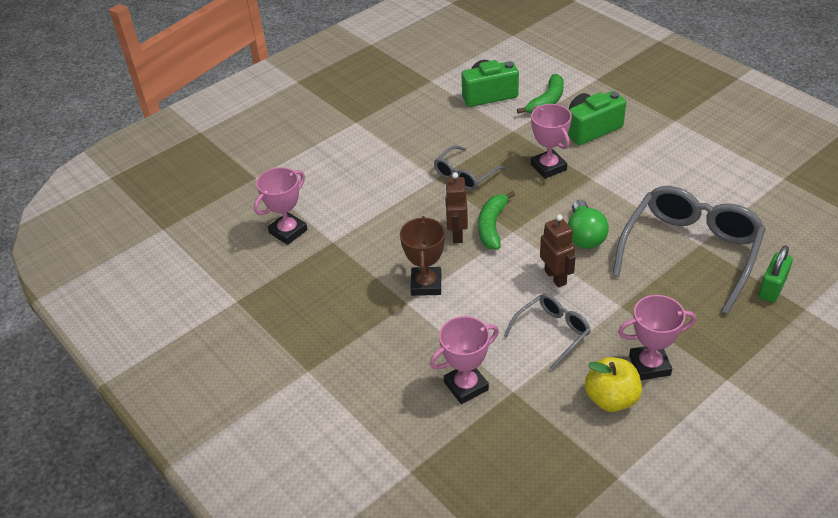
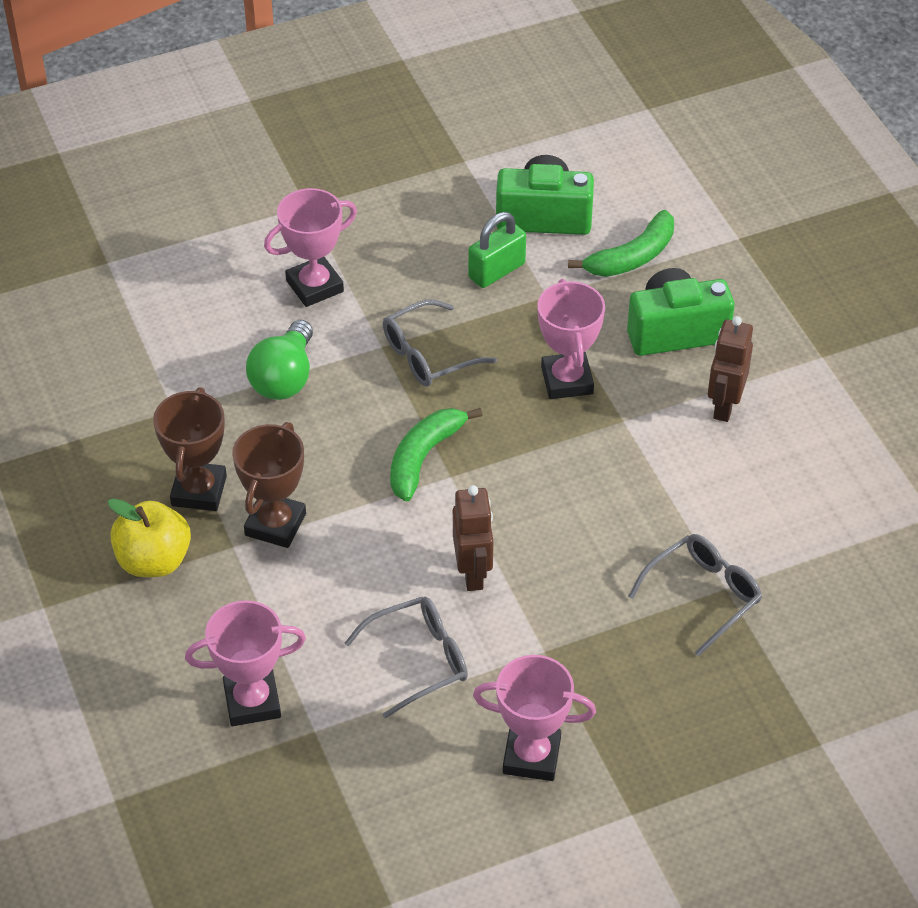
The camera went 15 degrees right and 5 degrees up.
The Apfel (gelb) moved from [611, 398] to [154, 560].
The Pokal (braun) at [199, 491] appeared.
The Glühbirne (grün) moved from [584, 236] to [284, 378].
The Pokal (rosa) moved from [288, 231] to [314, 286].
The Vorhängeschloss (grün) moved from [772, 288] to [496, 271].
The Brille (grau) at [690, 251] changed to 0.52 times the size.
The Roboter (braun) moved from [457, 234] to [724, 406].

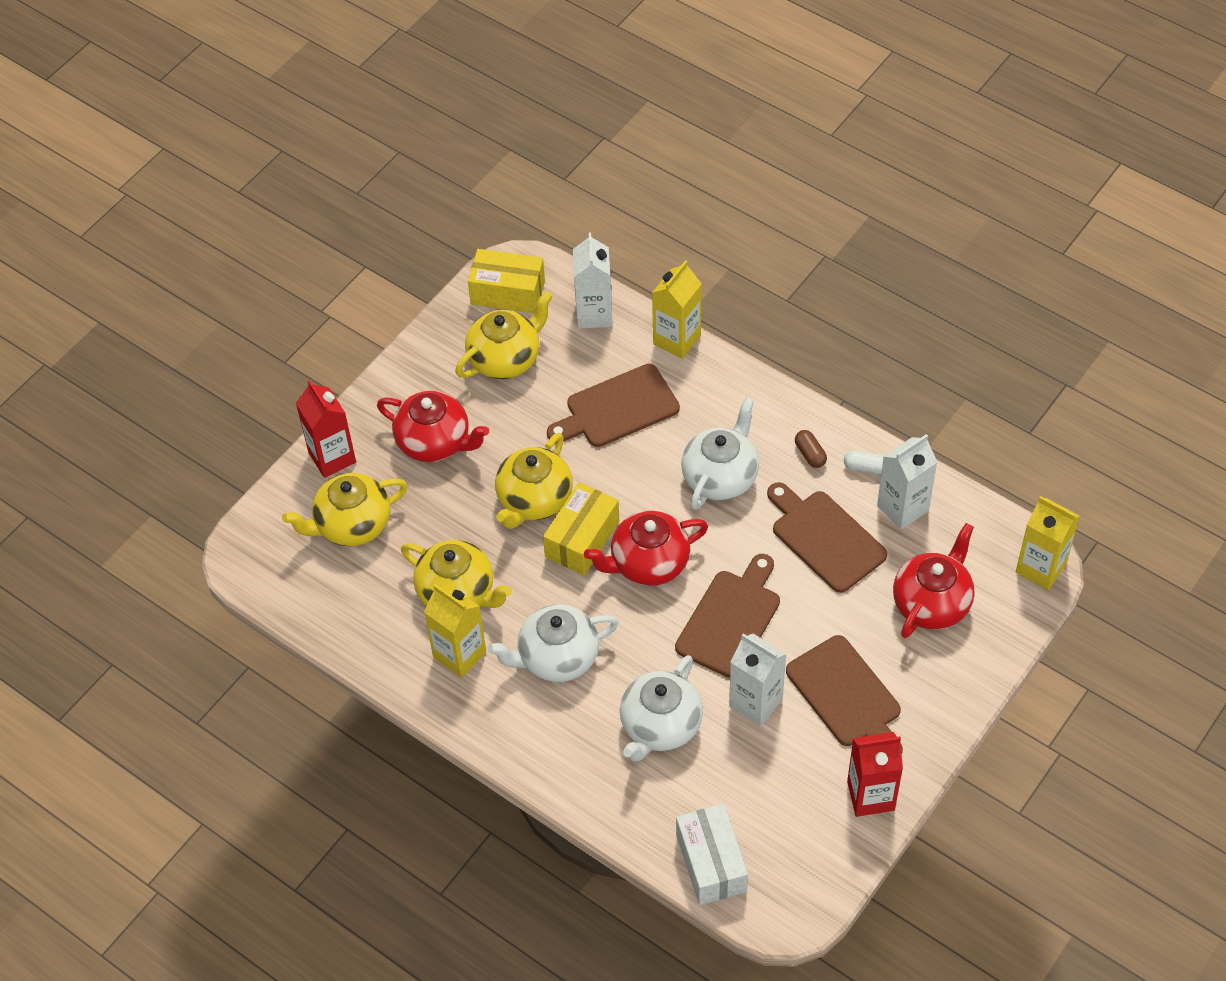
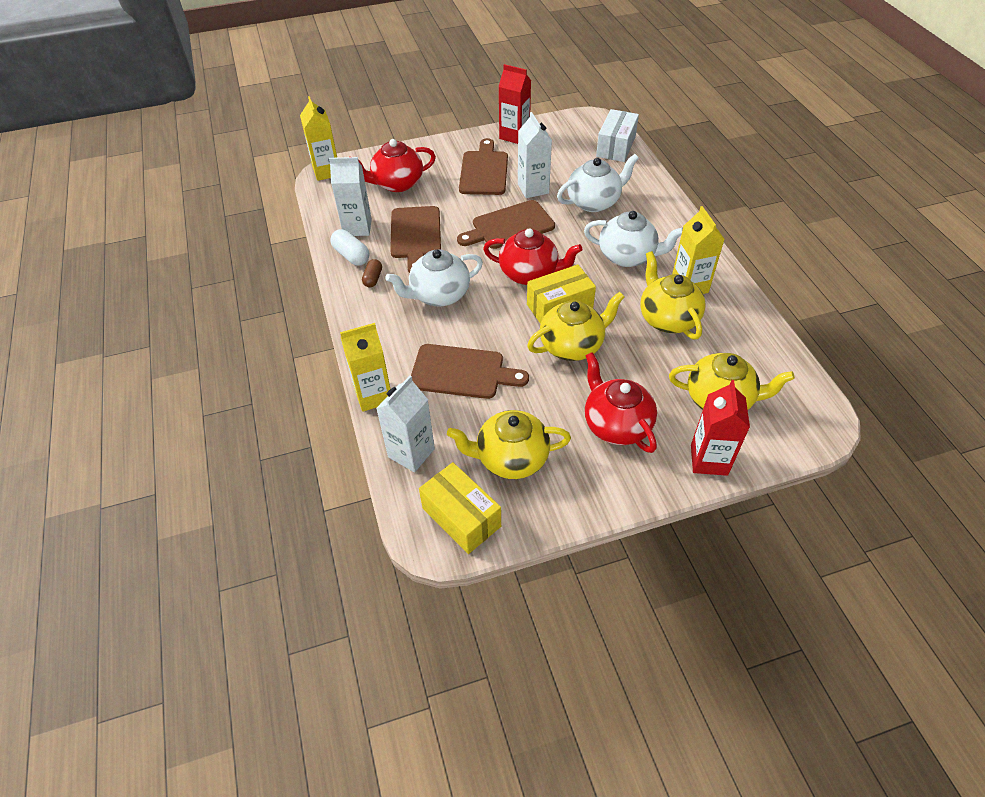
The camera went 145 degrees left and 5 degrees down.
The Kapsel (weiß) at [865, 467] changed to 1.51 times the size.

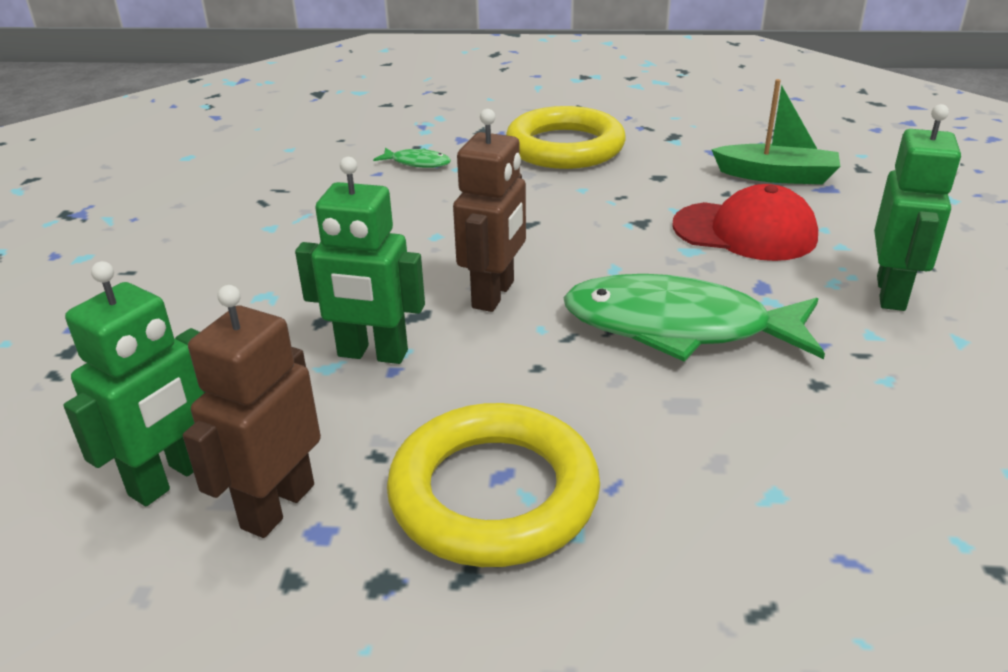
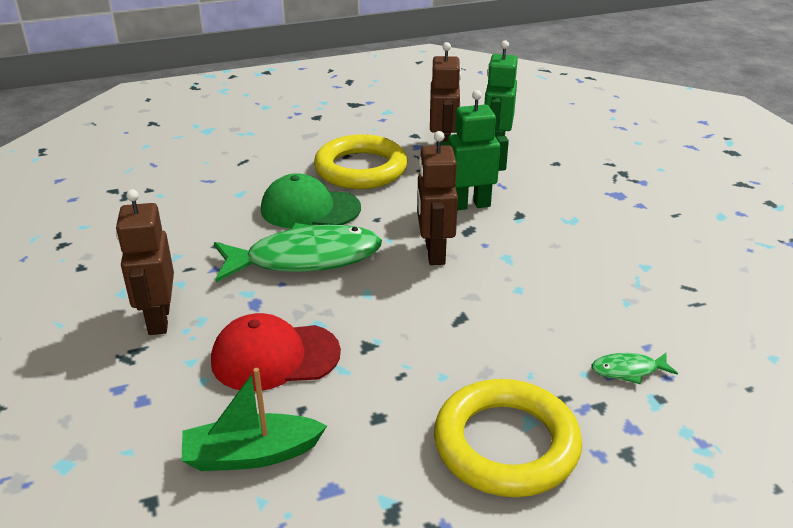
The camera went 155 degrees right and 0 degrees up.
The Roboter (grün) at [891, 293] became the Roboter (braun) at [158, 320].
The Kappe (grün) at [310, 209] appeared.

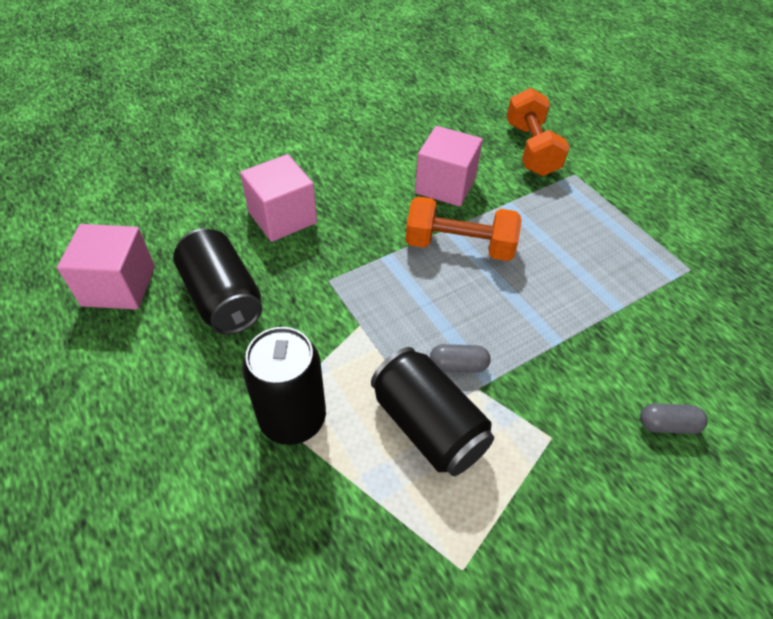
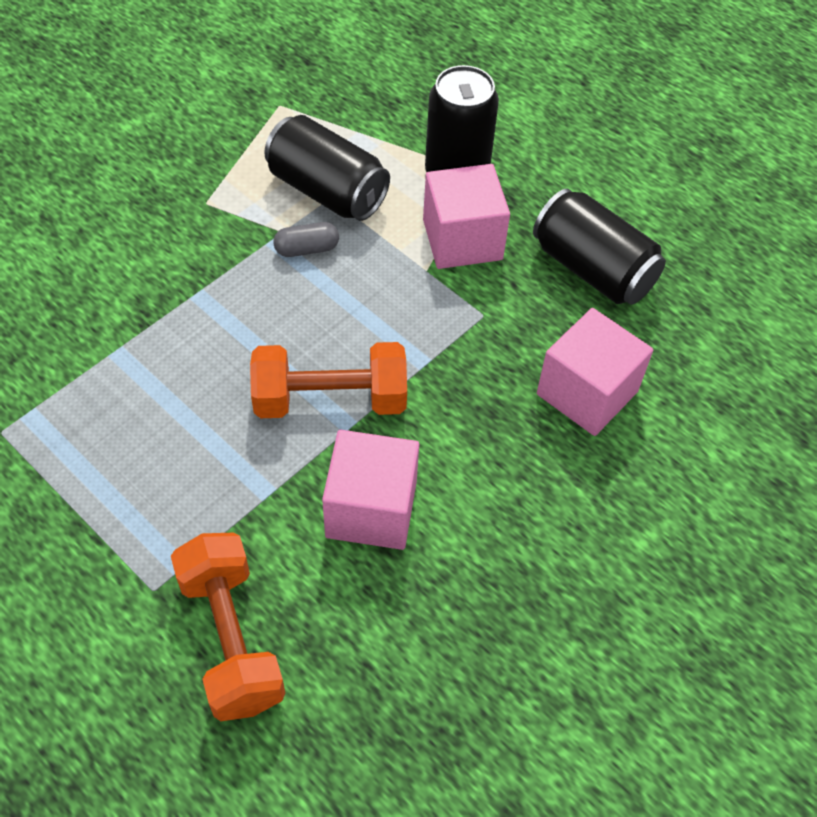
The camera went 165 degrees right and 5 degrees up.
The Kubus (rosa) moved from [119, 286] to [462, 239].
The Kapsel (grau) at [667, 425] disappeared.

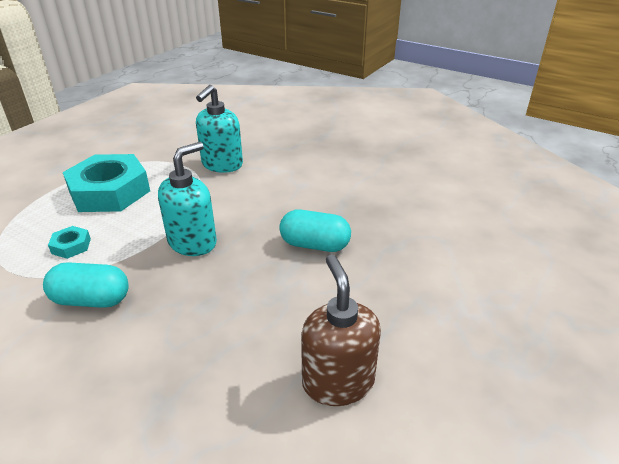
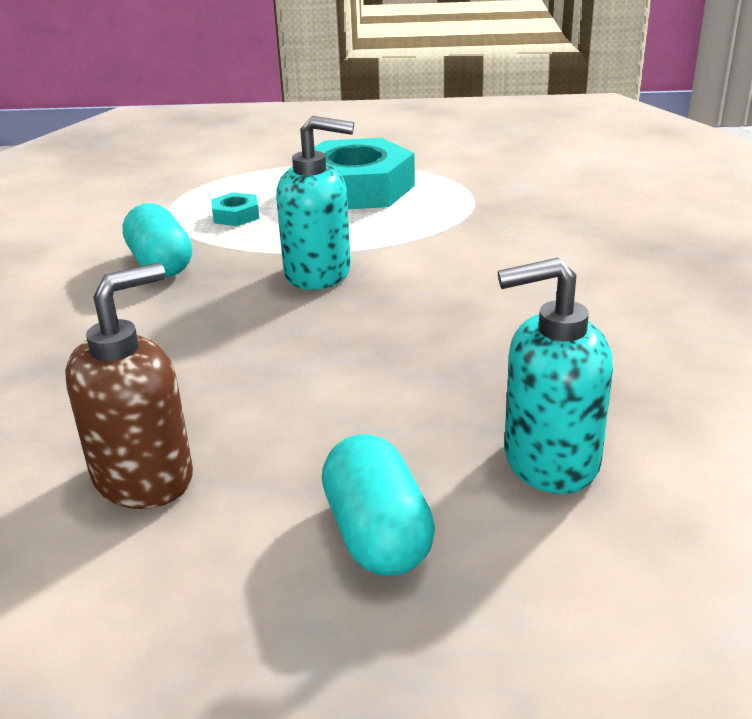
The camera went 60 degrees right and 5 degrees down.
The Kapsel (türkis) moved from [315, 245] to [377, 534].
The Seifenspender (türkis) moved from [222, 165] to [549, 460].

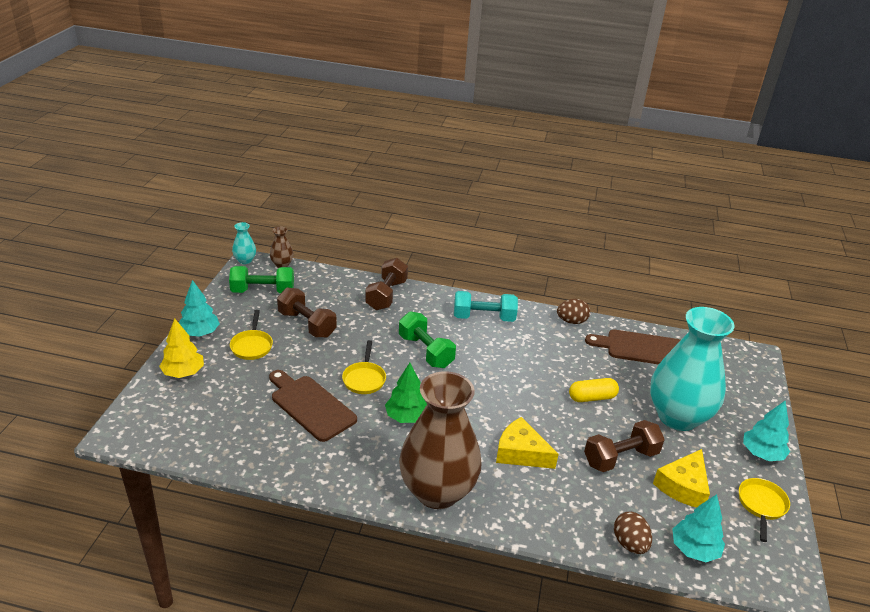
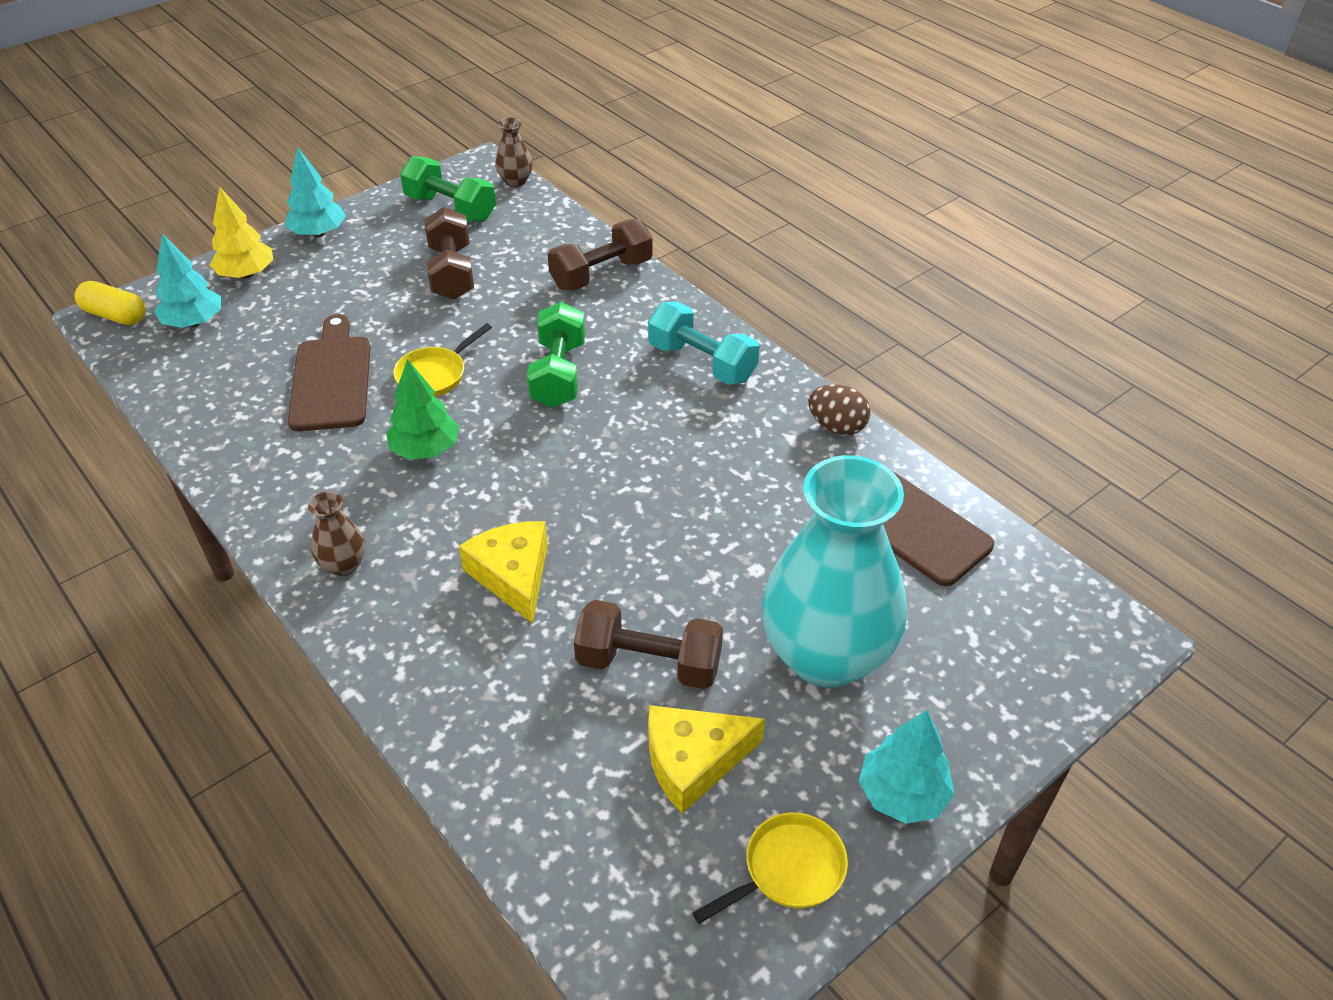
The camera went 40 degrees right and 10 degrees up.
The Kapsel (gelb) moved from [592, 397] to [115, 315].
The Baum (türkis) moved from [694, 549] to [194, 322].
The Vase (braun) at [437, 491] changed to 0.40 times the size.
The Pfanne (gelb) at [252, 346] disappeared.
The Vase (türkis) at [245, 260] disappeared.
The Ei (braun) at [629, 544] disappeared.

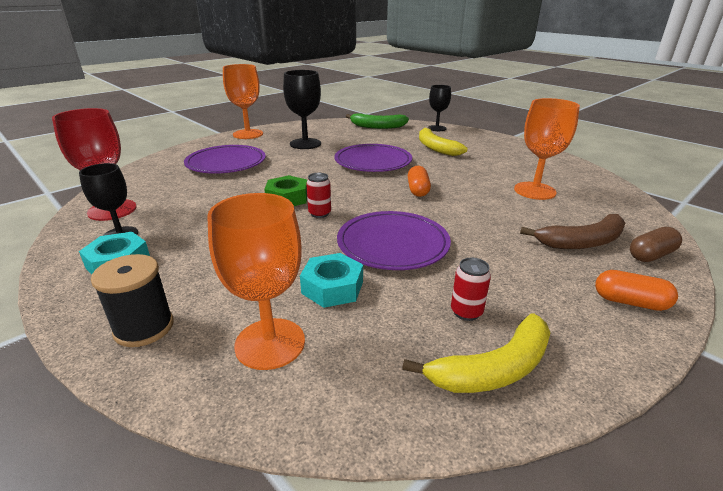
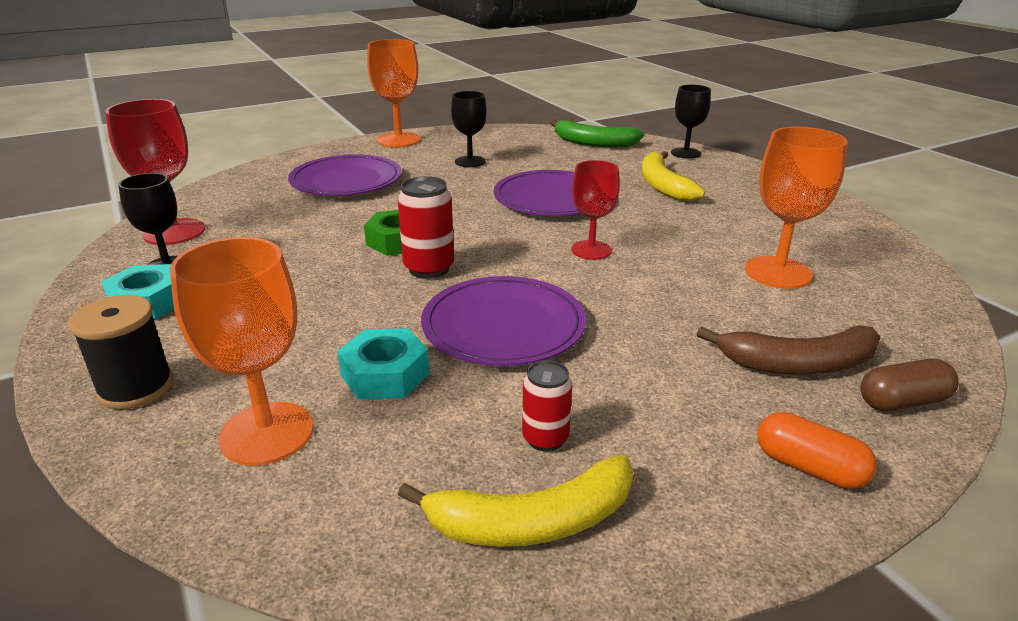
The camera went 15 degrees right and 0 degrees up.
The Dose (rot) at [319, 213] changed to 1.56 times the size.
The Kelch (schwarz) at [305, 144] changed to 0.66 times the size.
The Kapsel (orange) at [418, 190] was replaced by the Kelch (rot) at [591, 250].

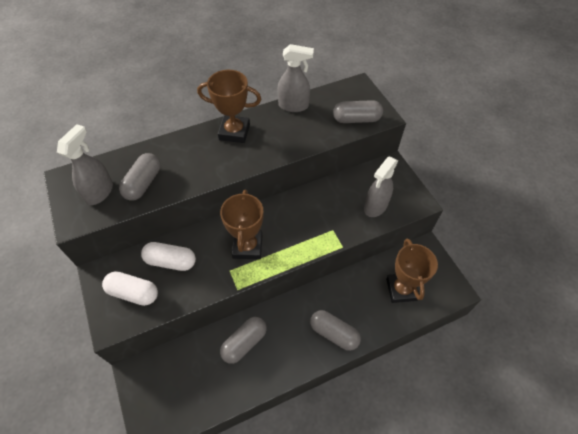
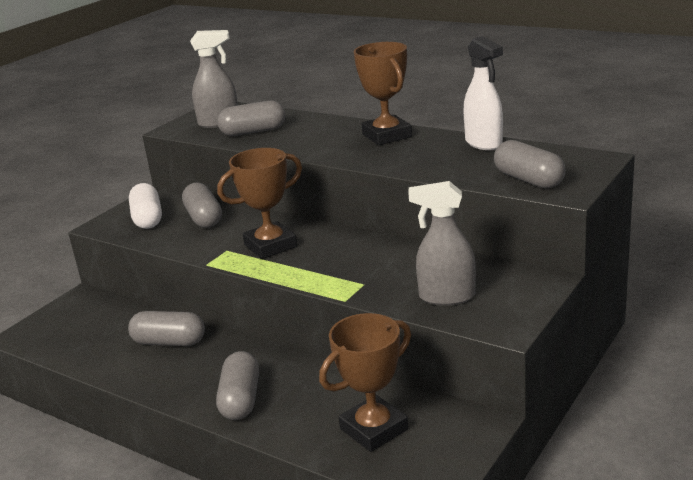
The camera went 60 degrees right and 30 degrees down.
The Kapsel (weiß) at [171, 261] became the Kapsel (grau) at [204, 218].
The Sprühflasche (grau) at [293, 106] became the Sprühflasche (weiß) at [484, 143].

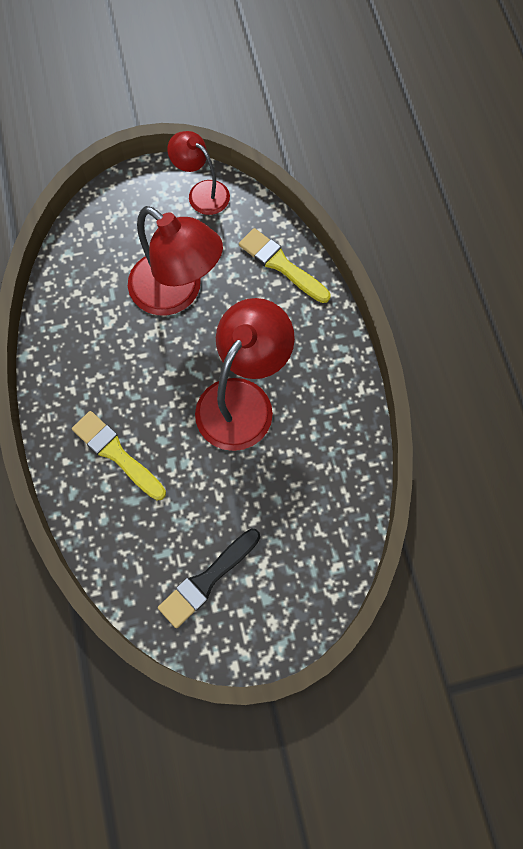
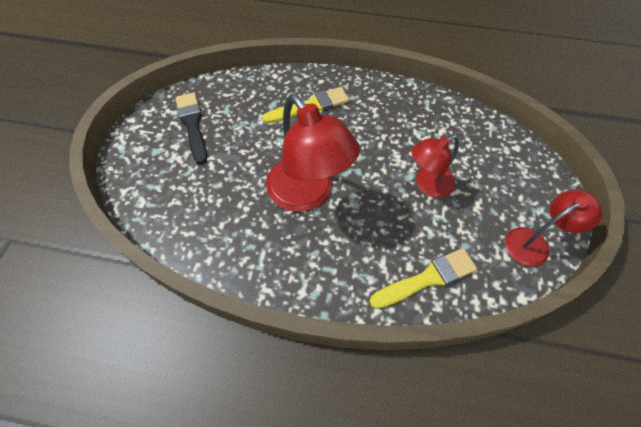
The camera went 115 degrees right and 10 degrees down.
The Lampe (rot) at [177, 293] changed to 0.59 times the size.

